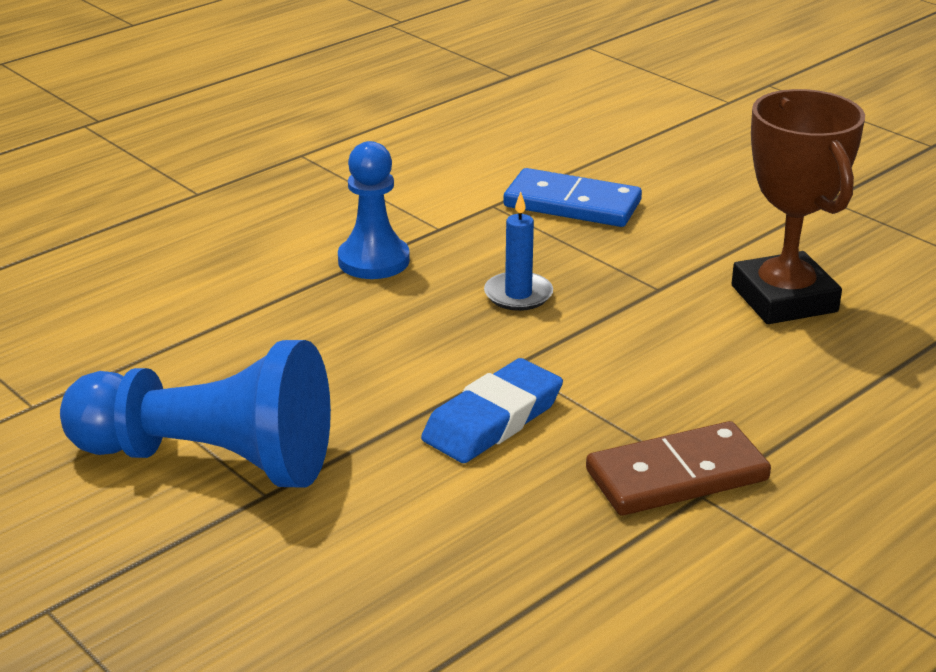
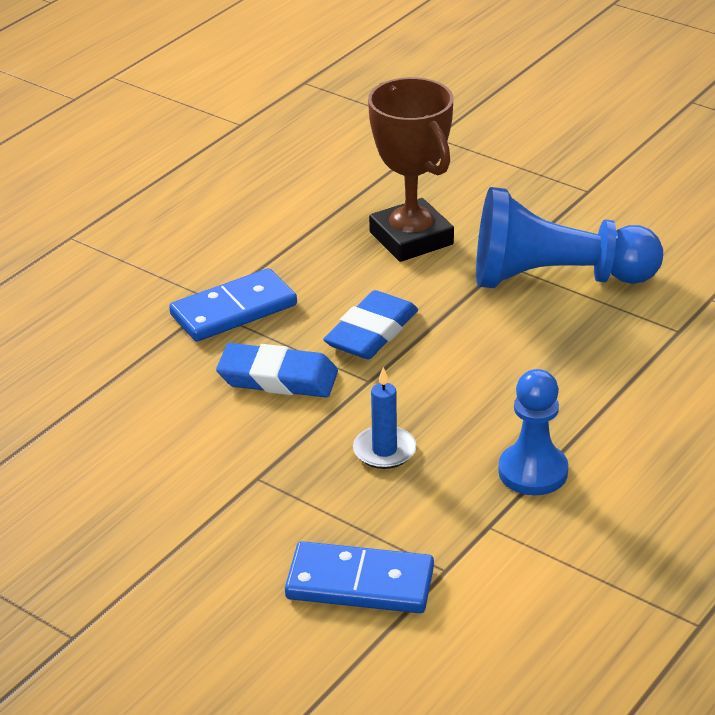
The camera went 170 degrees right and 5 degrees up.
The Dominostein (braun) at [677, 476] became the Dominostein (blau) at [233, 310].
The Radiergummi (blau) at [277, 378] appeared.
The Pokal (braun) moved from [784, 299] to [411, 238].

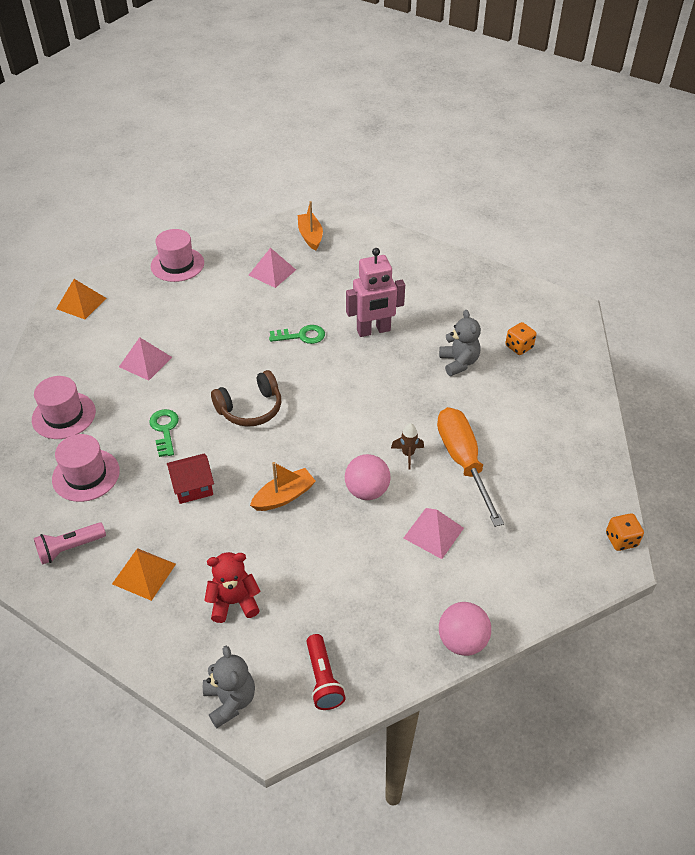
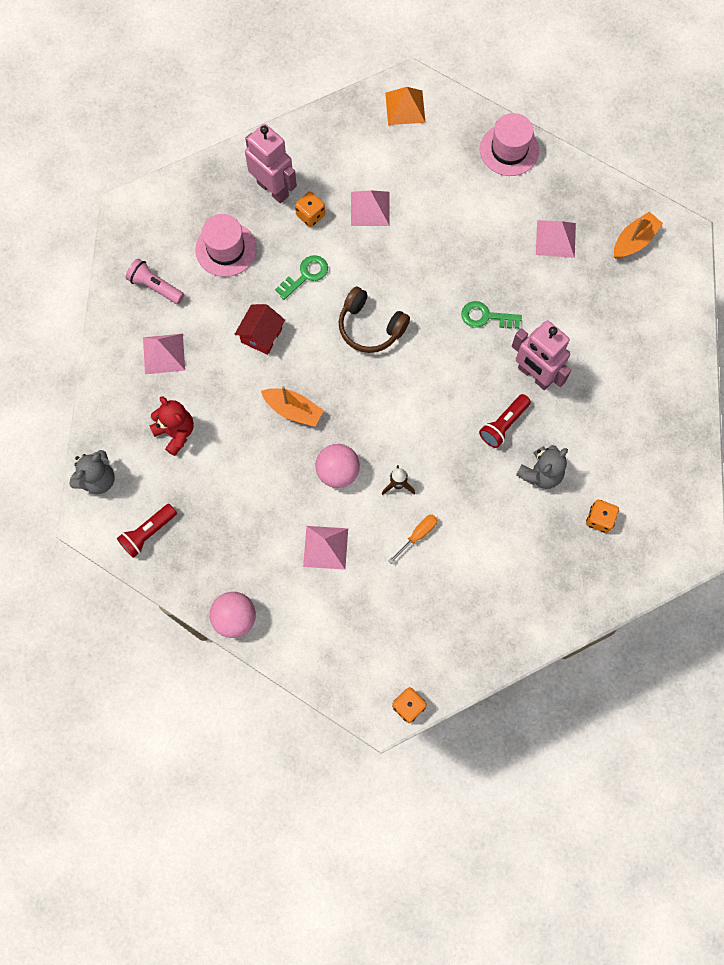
The camera went 60 degrees right and 25 degrees up.
The Pyramide (orange) at [144, 574] became the Pyramide (rosa) at [163, 353].
The Haus (rot) at [193, 487] turned 75 degrees clockwise.
The Hut (rosa) at [64, 415] was replaced by the Roboter (rosa) at [273, 189].
The Spielwürfel (orange) at [310, 215] appeared.
The Schraubenzieher (orange) at [463, 462] changed to 0.45 times the size.
The Schlüssel (grün) at [302, 336] turned 135 degrees clockwise.
The Taschenlampe (rot) at [503, 425] appeared.

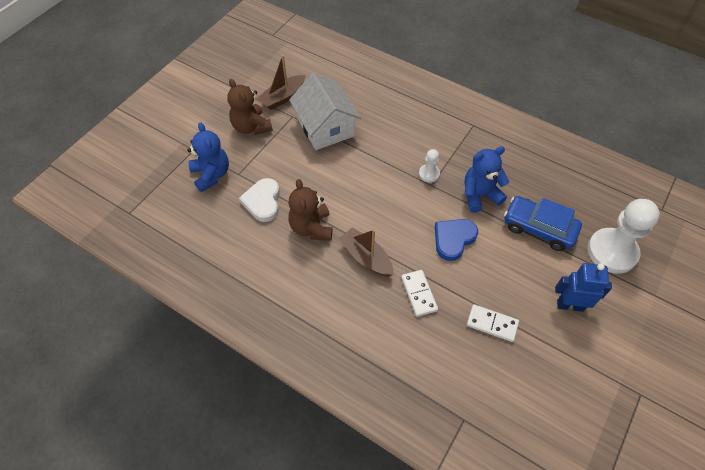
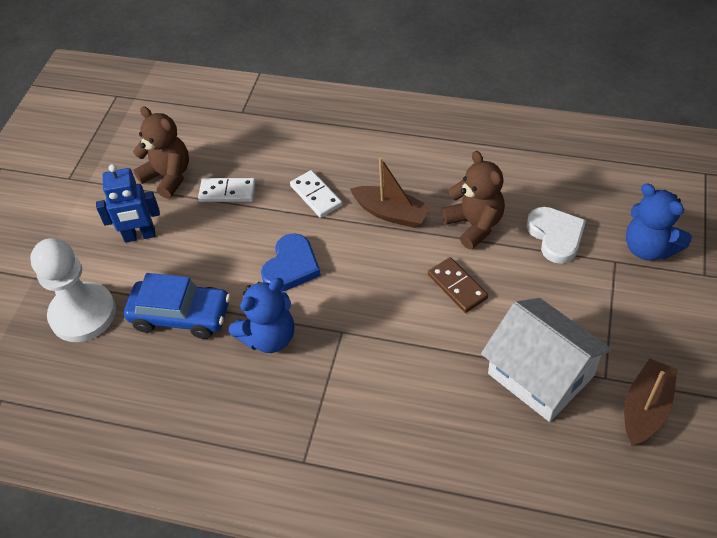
The camera went 165 degrees right and 5 degrees down.
The Teddybär (braun) moved from [251, 127] to [168, 177].
The Dominostein (braun) at [457, 286] appeared.
The Bauer (weiß) at [429, 174] disappeared.

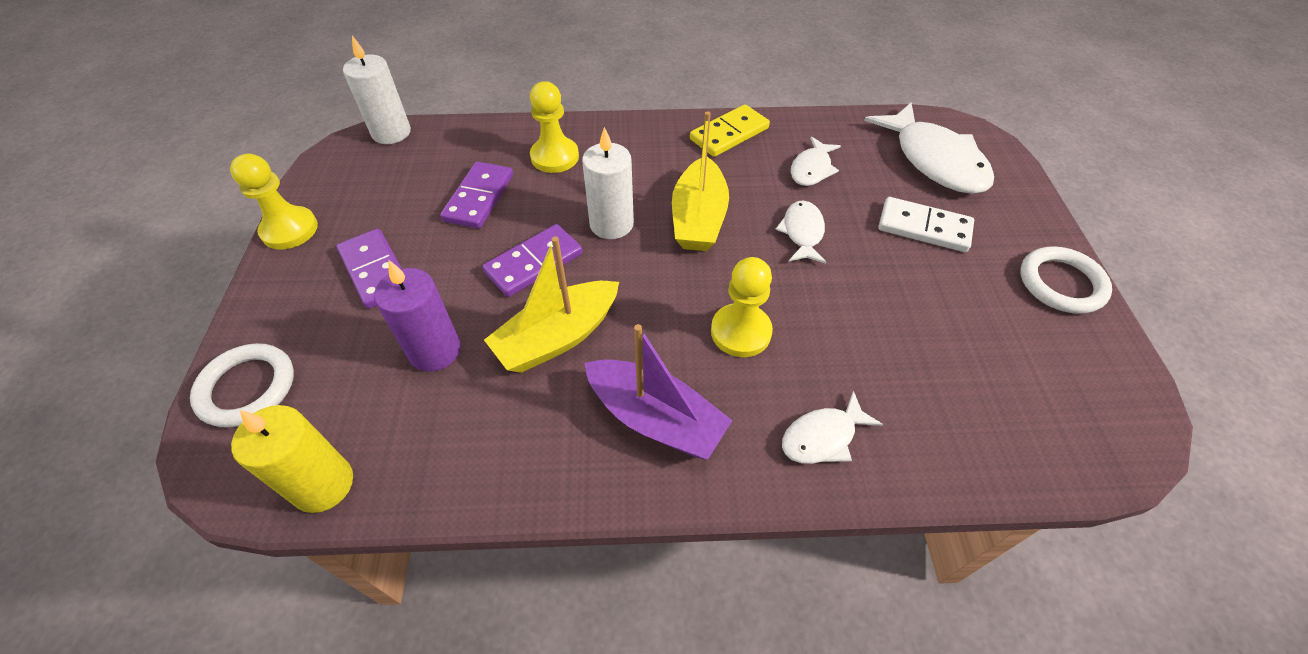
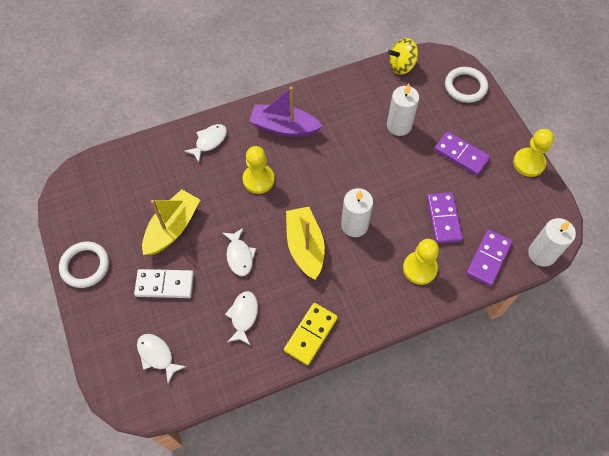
The camera went 160 degrees right and 10 degrees up.
The Fisch (weiß) at [934, 160] changed to 0.53 times the size.
The Boot (gelb) moved from [557, 337] to [172, 228].
The Kerze (lila) at [435, 351] became the Kerze (weiß) at [399, 125].
The Kerze (gelb) at [323, 484] was replaced by the Kreisel (gelb) at [401, 66].
The Dominostein (lila) moved from [534, 263] to [488, 258].

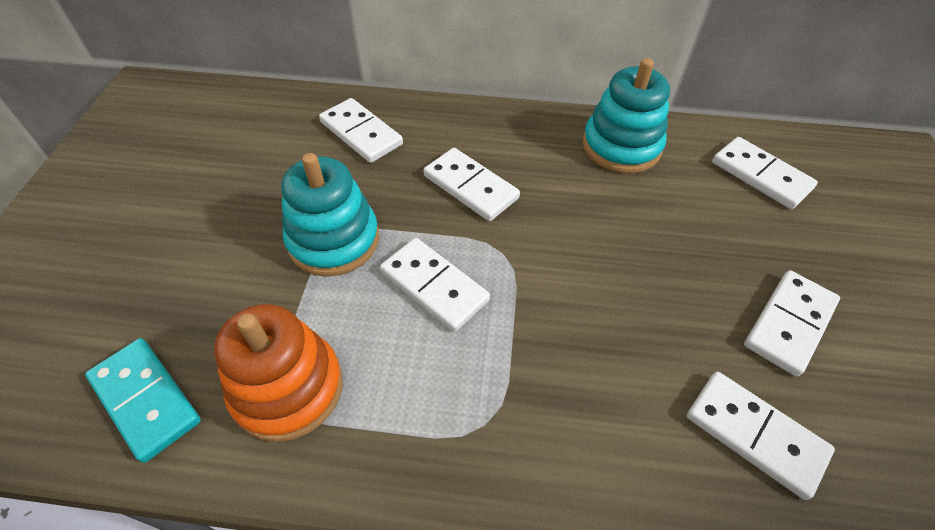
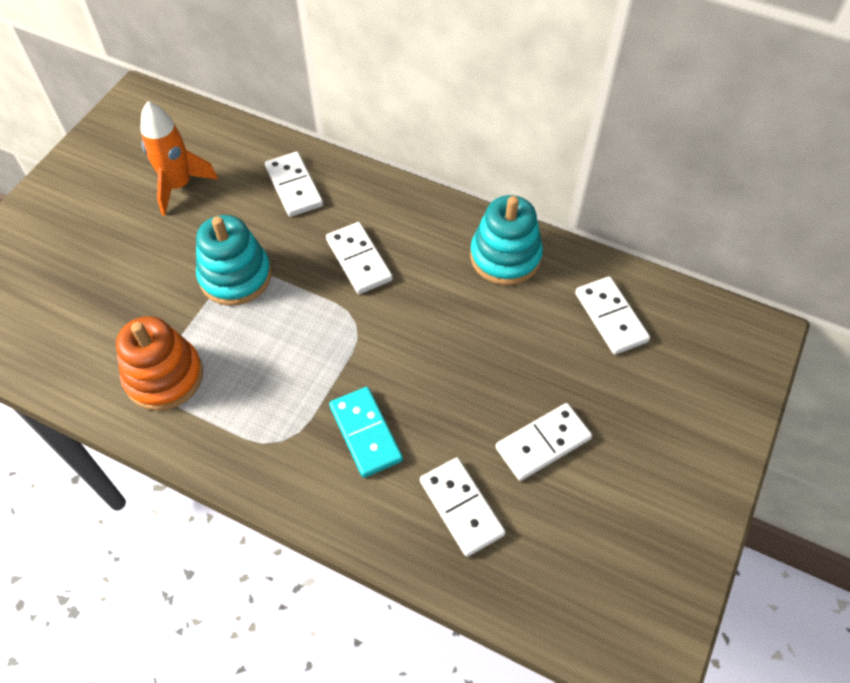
The camera went 20 degrees right and 5 degrees up.
The Rakete (orange) at [179, 186] appeared.
The Dominostein (türkis) moved from [145, 400] to [365, 433].
The Dominostein (weiß) at [434, 286] disappeared.

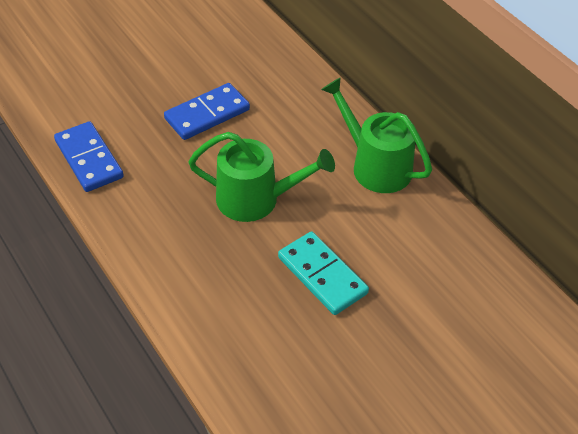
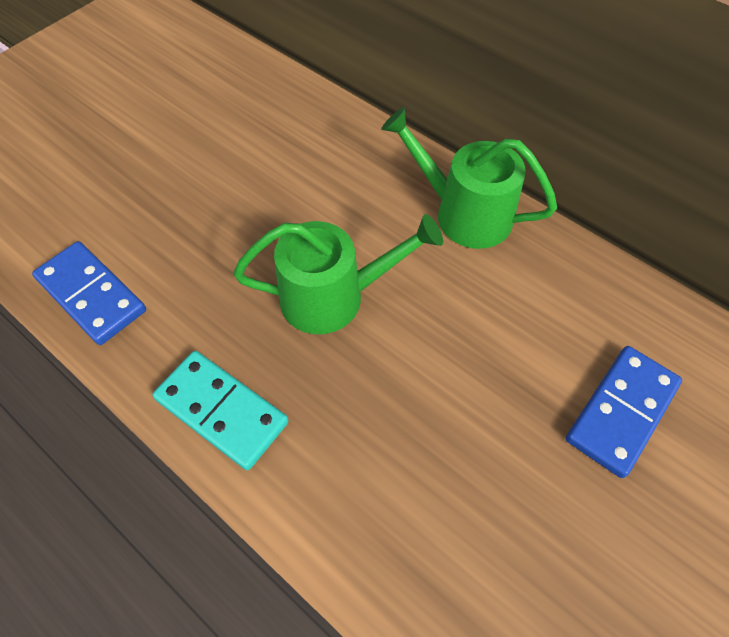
The camera went 15 degrees left and 10 degrees up.
The Dominostein (türkis) moved from [322, 275] to [222, 410].
The Dominostein (blau) moved from [207, 114] to [621, 412].

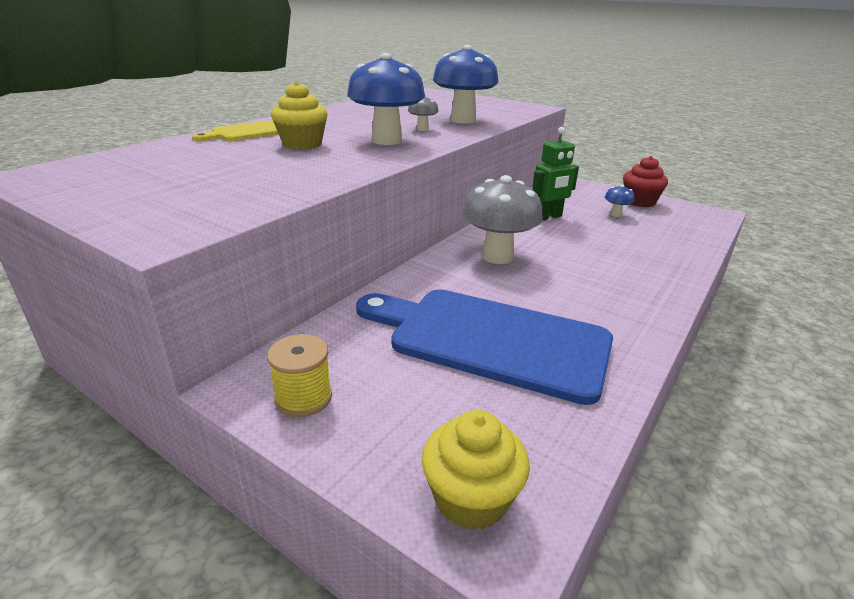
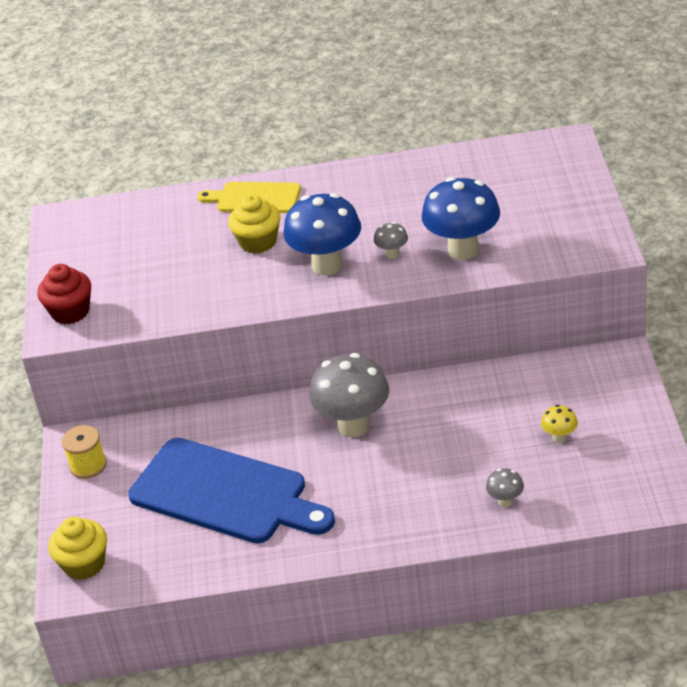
The camera went 55 degrees right and 10 degrees up.
The Muffin (rot) moved from [639, 202] to [70, 312].
The Schneidebrett (blau) at [491, 340] turned 135 degrees clockwise.
The Pilz (grau) at [505, 501] appeared.
The Pilz (blau) at [615, 214] became the Pilz (gelb) at [559, 437].
The Roboter (grün) at [548, 217] disappeared.

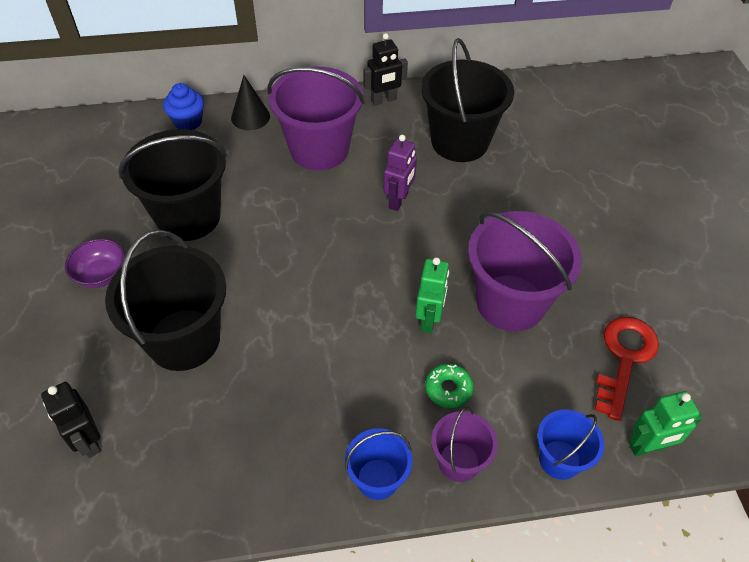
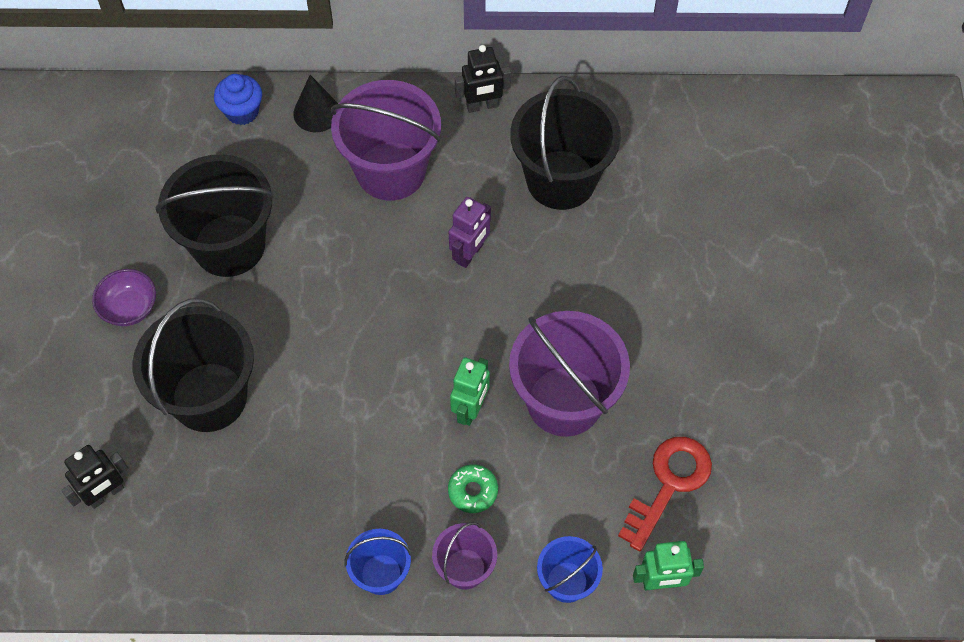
The camera went 10 degrees right and 10 degrees up.
The Roboter (schwarz) at [88, 441] turned 105 degrees counterclockwise.

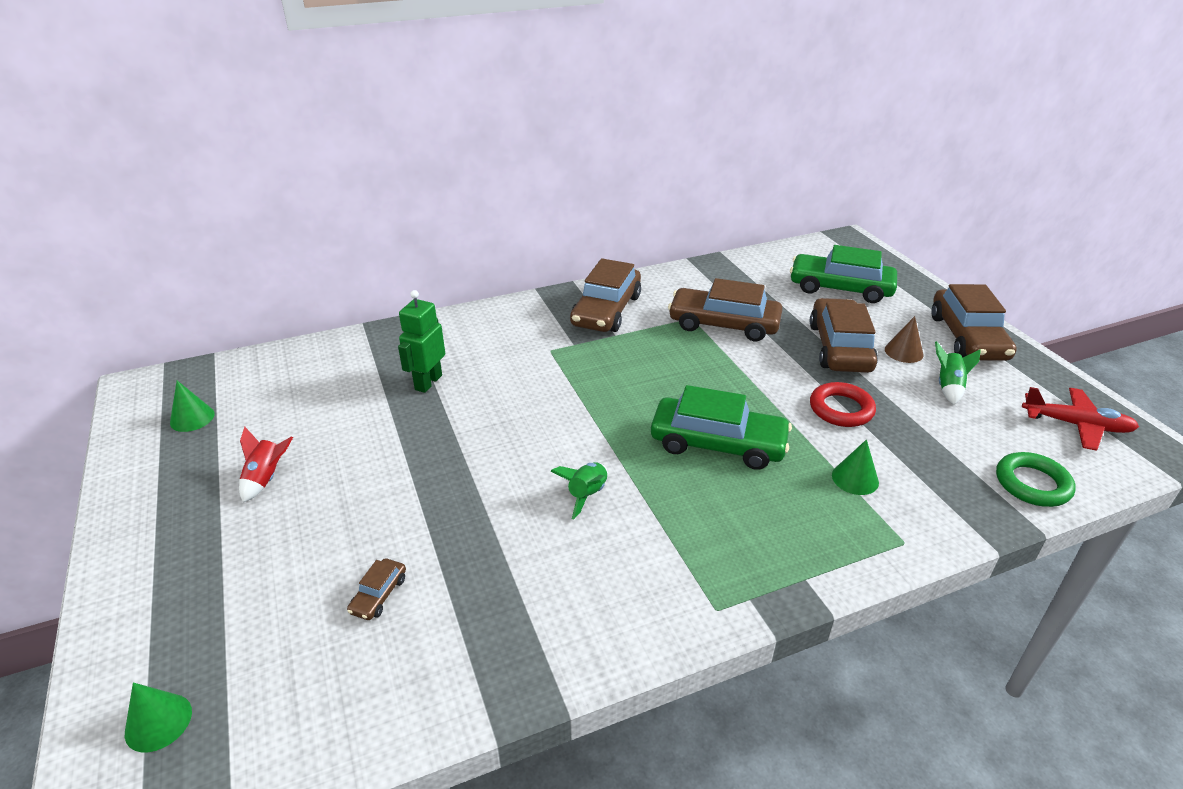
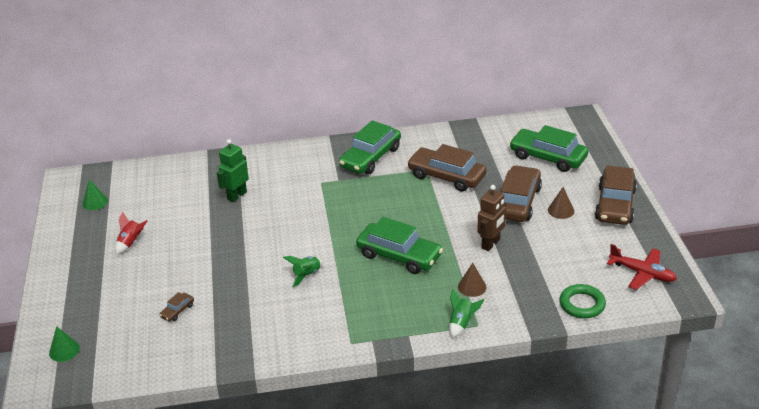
The camera went 15 degrees right and 0 degrees up.
The Auto (braun) at [606, 310] became the Auto (grün) at [370, 157].
The Rakete (grün) moved from [948, 387] to [462, 323].
The Kegel (grün) at [855, 478] became the Kegel (braun) at [472, 287].
The Ring (rot) at [841, 409] was replaced by the Roboter (braun) at [491, 244].

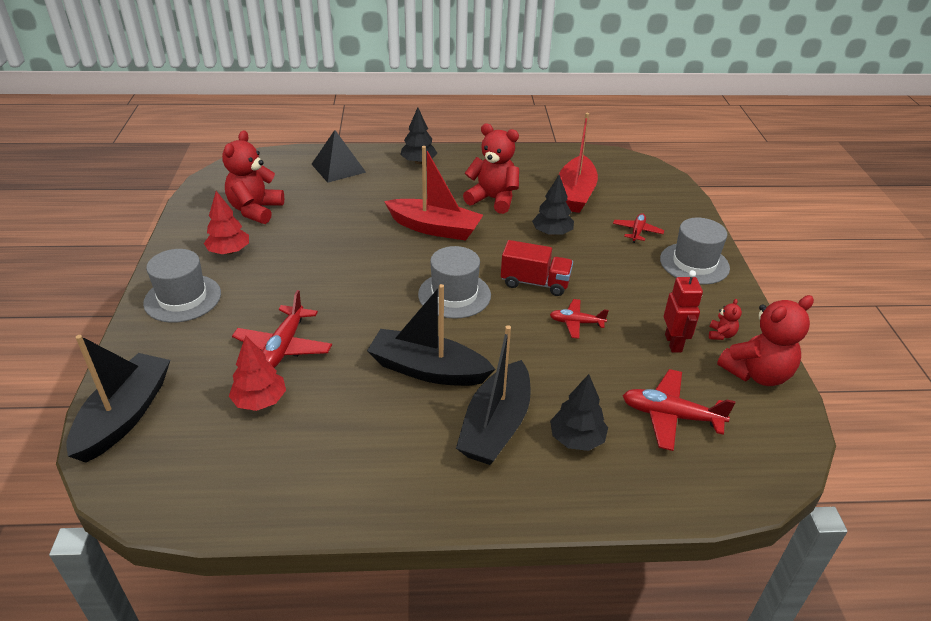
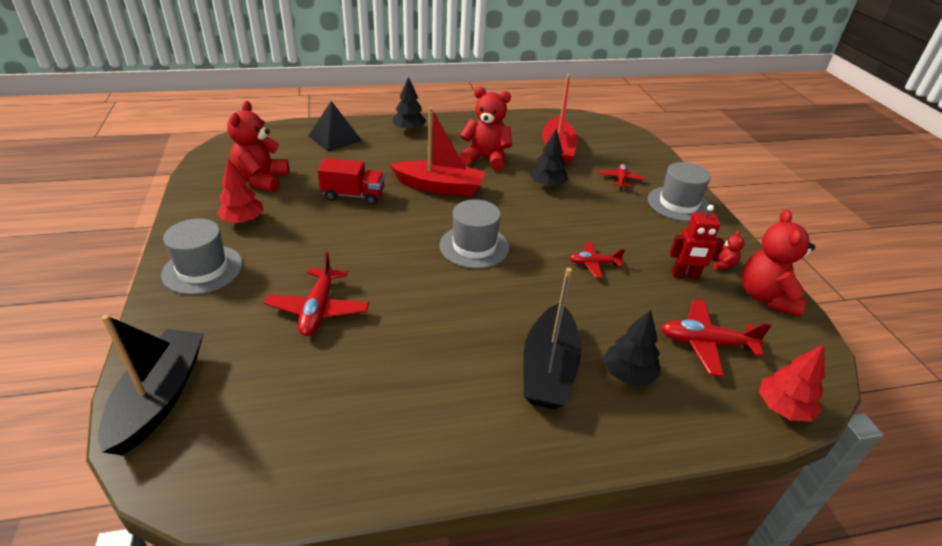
The camera went 10 degrees left and 0 degrees up.
The Lastwagen (rot) moved from [535, 283] to [353, 195].
The Roboter (rot) at [673, 343] turned 105 degrees clockwise.
The Teddybär (rot) at [757, 373] turned 135 degrees clockwise.
The Baum (rot) moved from [260, 401] to [782, 408].
The Boot (schwarz) at [428, 370] disappeared.

